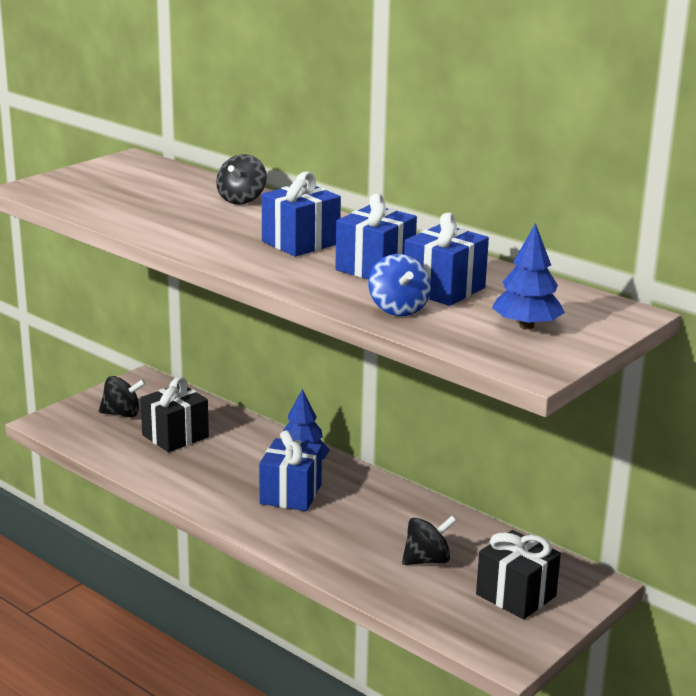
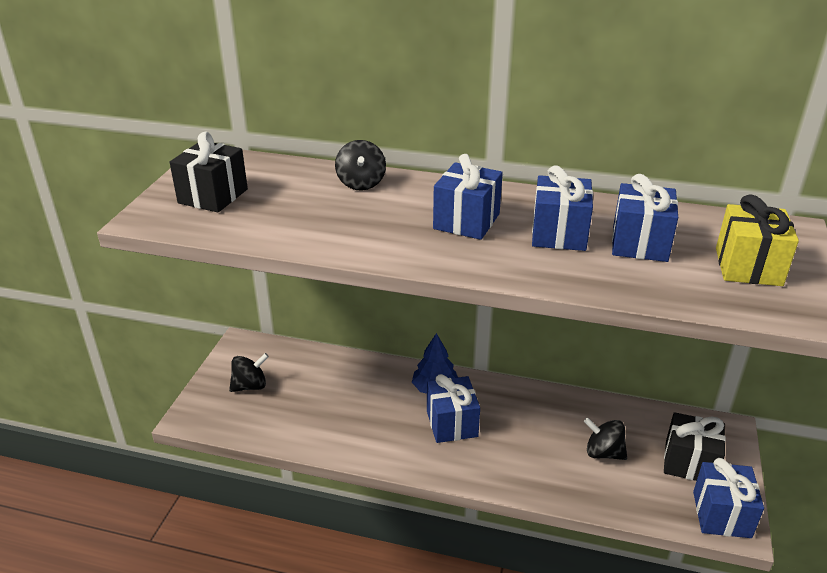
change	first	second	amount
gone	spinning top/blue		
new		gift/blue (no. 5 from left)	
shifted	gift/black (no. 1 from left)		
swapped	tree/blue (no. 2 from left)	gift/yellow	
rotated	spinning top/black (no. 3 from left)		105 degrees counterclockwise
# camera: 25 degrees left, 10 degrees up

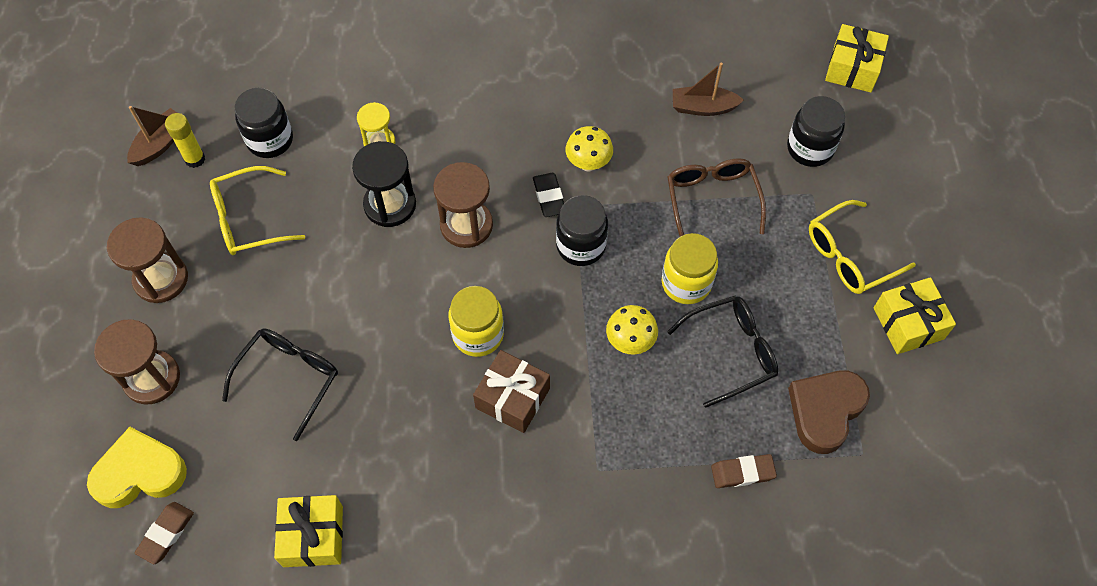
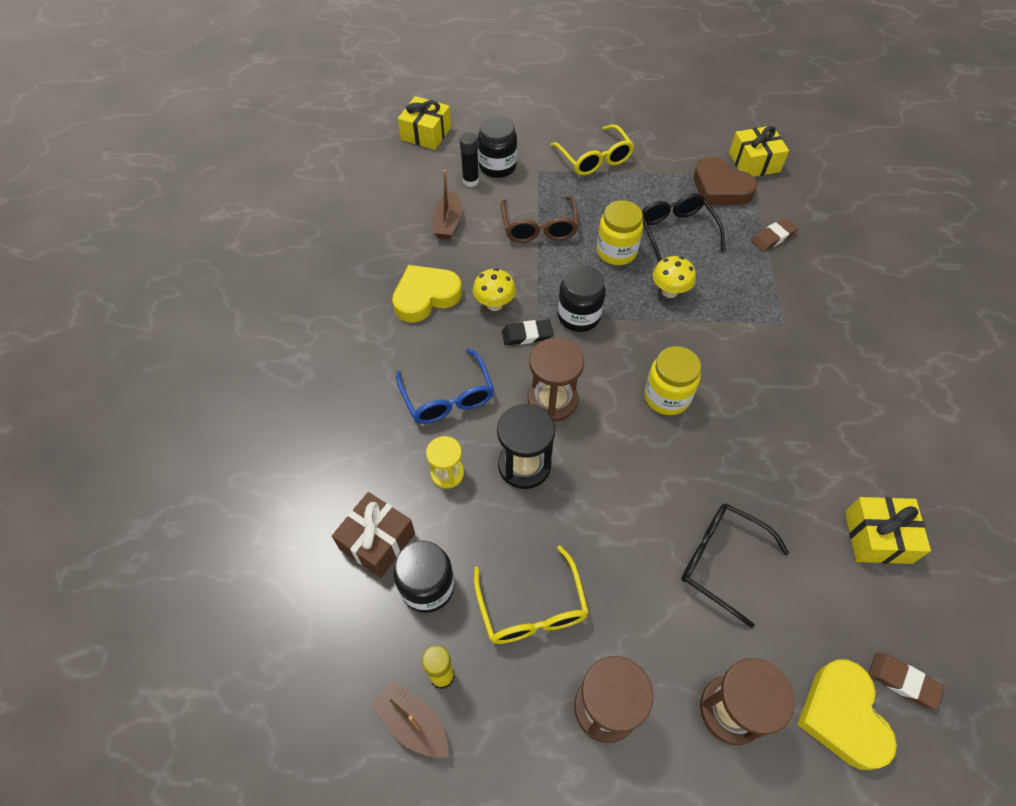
change	first	second	amount
new		heart/yellow (no. 1 from left)	
new		glasses/blue	
new		glue stick/black	
shifted	gift/brown		
shifted	gift/yellow (no. 3 from left in the first image)	gift/yellow (no. 2 from left)	
rotated	glasses/brown		90 degrees counterclockwise
rotated	eraser/brown (no. 2 from left in the first image)	eraser/brown (no. 1 from left)	60 degrees clockwise
# camera: 85 degrees left, 5 degrees down

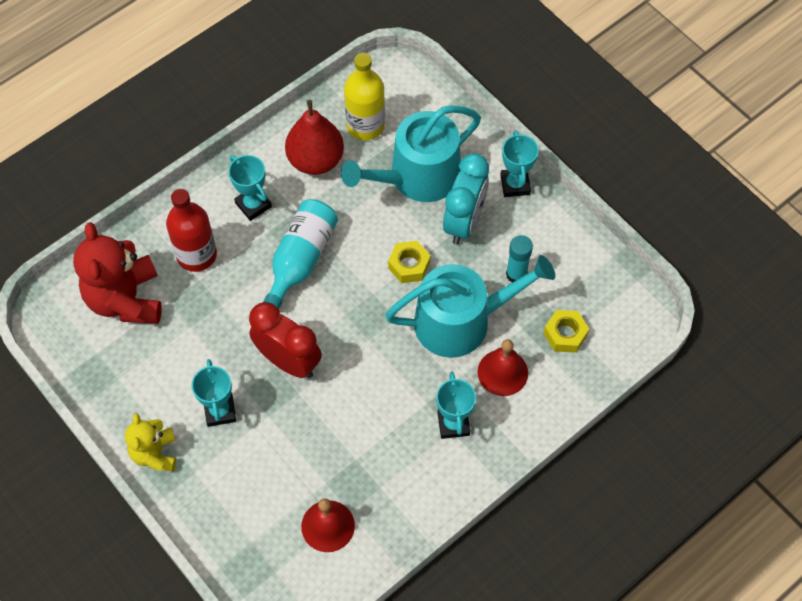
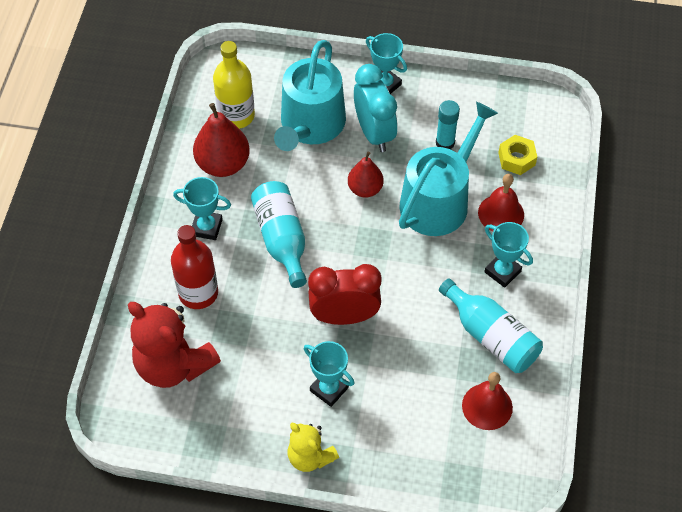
change	first	second	amount
new		bottle/turquoise (no. 2 from left)	
swapped	nut/yellow (no. 1 from left)	pear/red (no. 2 from left)	
# camera: 40 degrees left, 5 degrees down

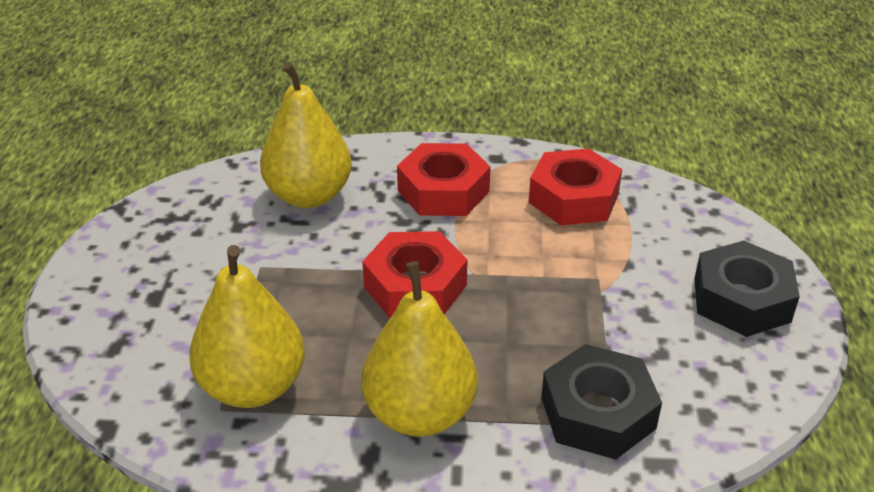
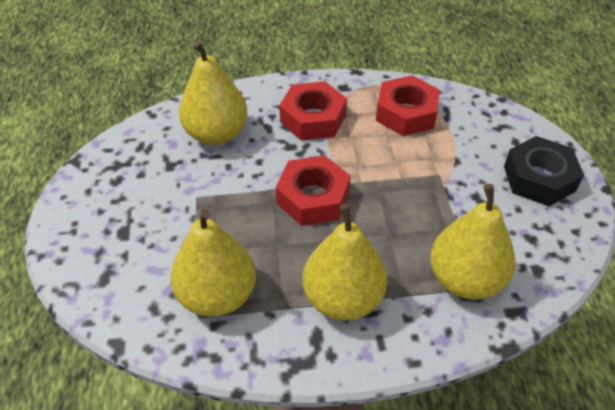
change	first	second	amount
swapped	nut/black (no. 1 from left)	pear/yellow (no. 4 from left)	
# camera: 10 degrees left, 10 degrees up

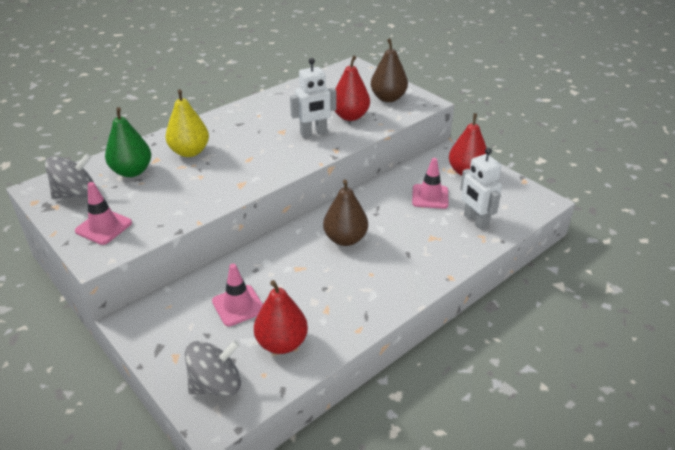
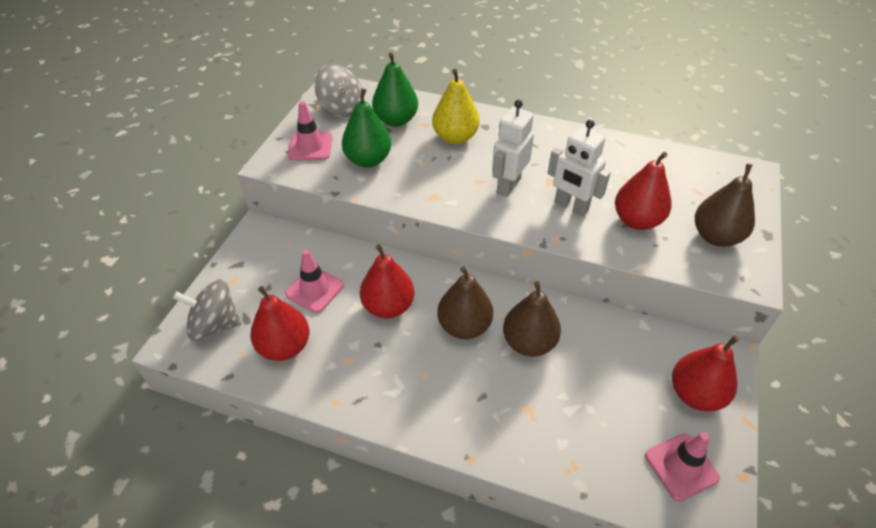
change	first	second	amount
new		pear/green (no. 1 from left)	
new		pear/red (no. 2 from left)	
new		pear/brown (no. 2 from left)	
shifted	traffic cone/pink (no. 3 from left)		
shifted	robot/white (no. 2 from left in the first image)	robot/white (no. 1 from left)	
rotated	spinning top/grey (no. 2 from left in the first image)	spinning top/grey (no. 1 from left)	150 degrees clockwise
# camera: 60 degrees right, 10 degrees up

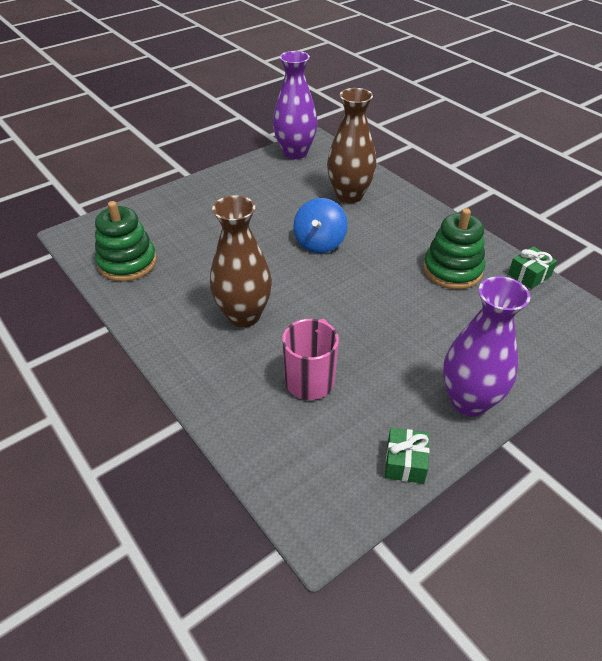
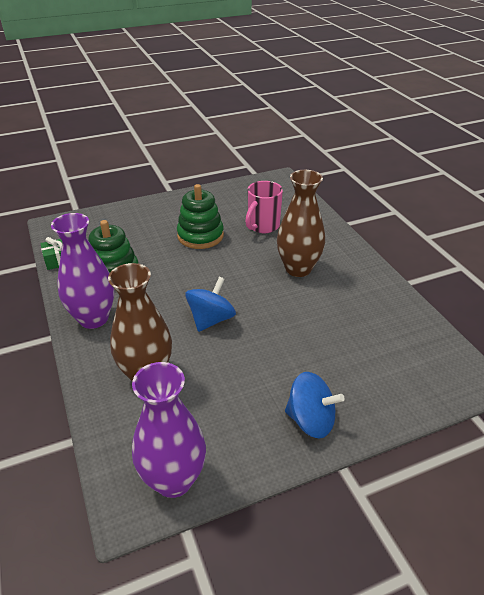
change	first	second	amount
gone	gift/green (no. 1 from left)		
new		spinning top/blue (no. 2 from left)	
shifted	stacking toy/green (no. 1 from left in the first image)	stacking toy/green (no. 2 from left)	
shifted	vase/purple (no. 2 from left in the first image)	vase/purple (no. 1 from left)	
# camera: 165 degrees left, 5 degrees down

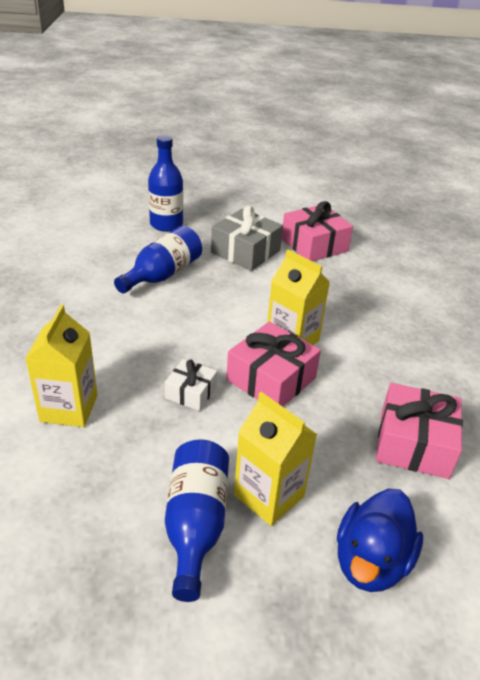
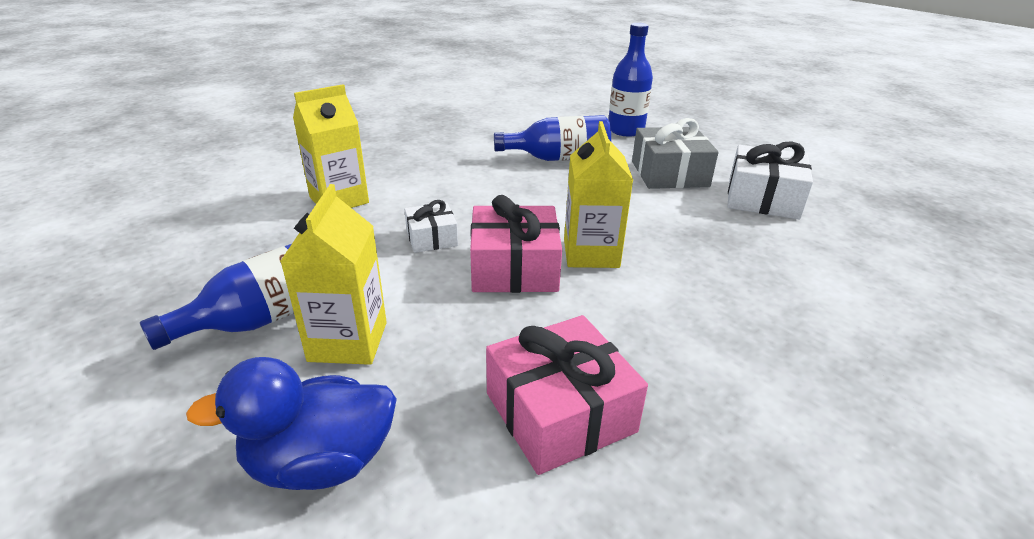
change	first	second	amount
repainted	gift/pink (no. 2 from left)	gift/white (no. 2 from left)	
# camera: 50 degrees right, 5 degrees down

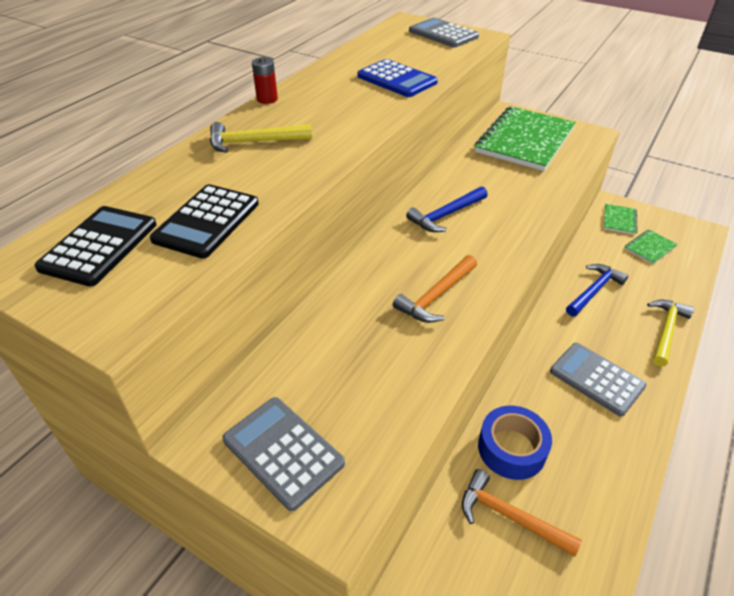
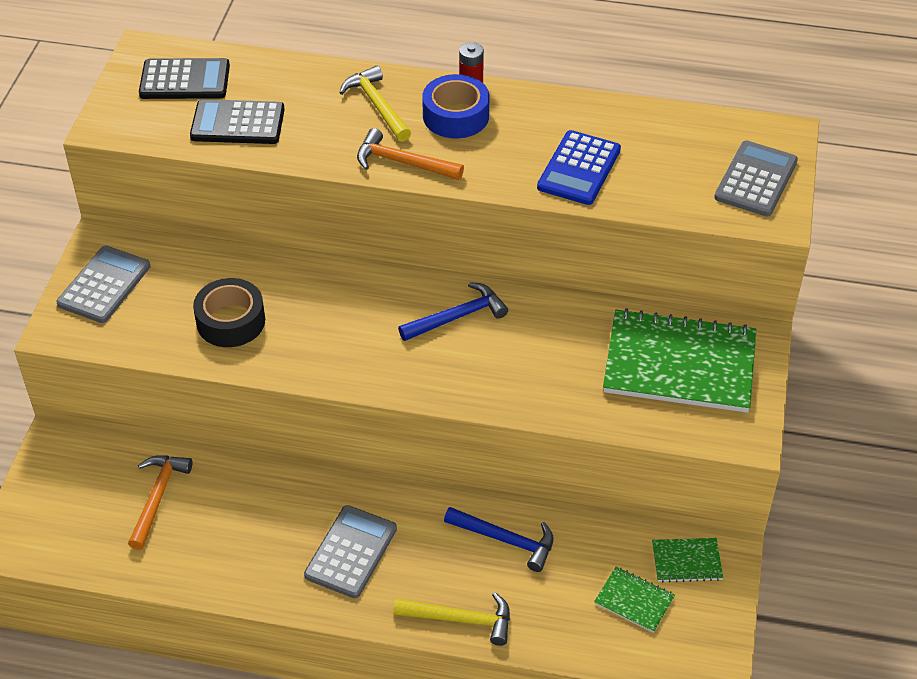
change	first	second	amount
new		tape/black	
shifted	hammer/orange (no. 1 from left in the first image)	hammer/orange (no. 2 from left)	
shifted	tape/blue		
rotated	hammer/blue (no. 1 from left)		120 degrees clockwise
# camera: 70 degrees right, 5 degrees up

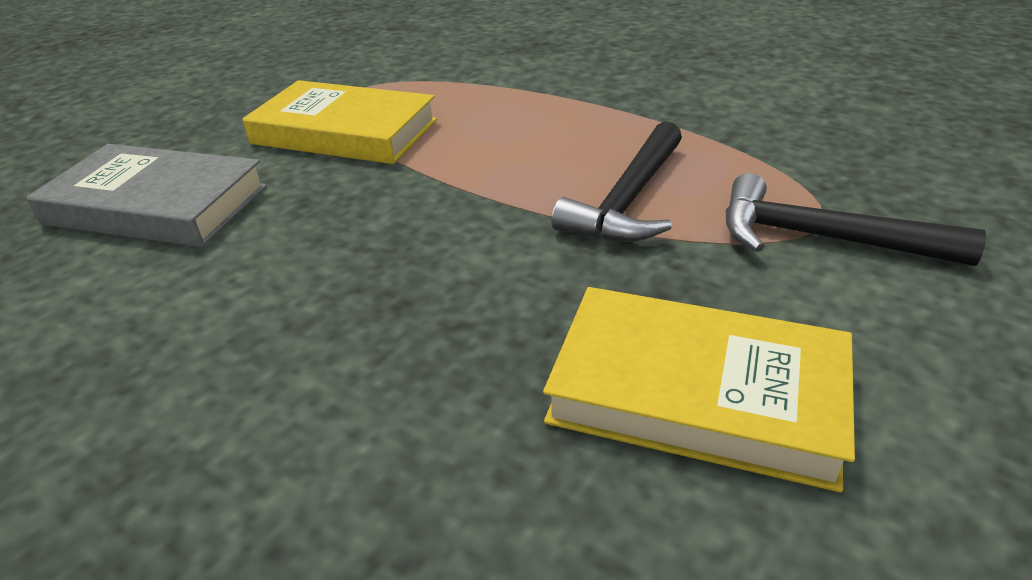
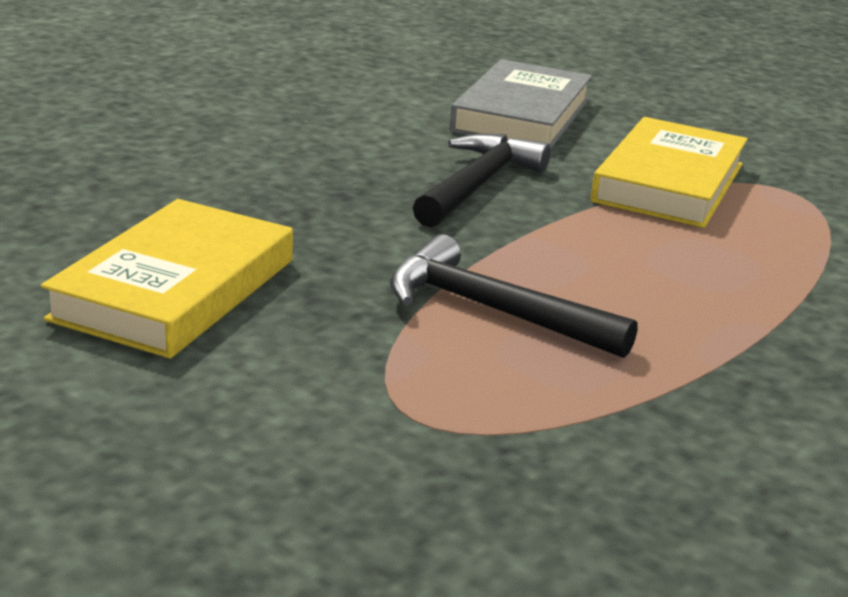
change	first	second	amount
shifted	hammer/black (no. 2 from left in the first image)	hammer/black (no. 1 from left)	
# camera: 90 degrees right, 10 degrees down

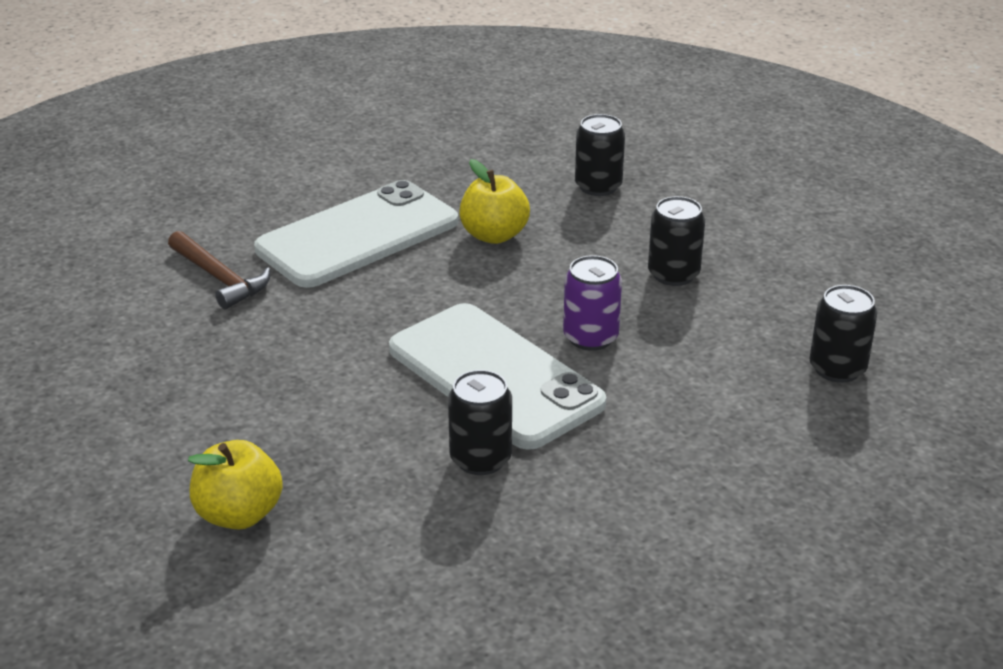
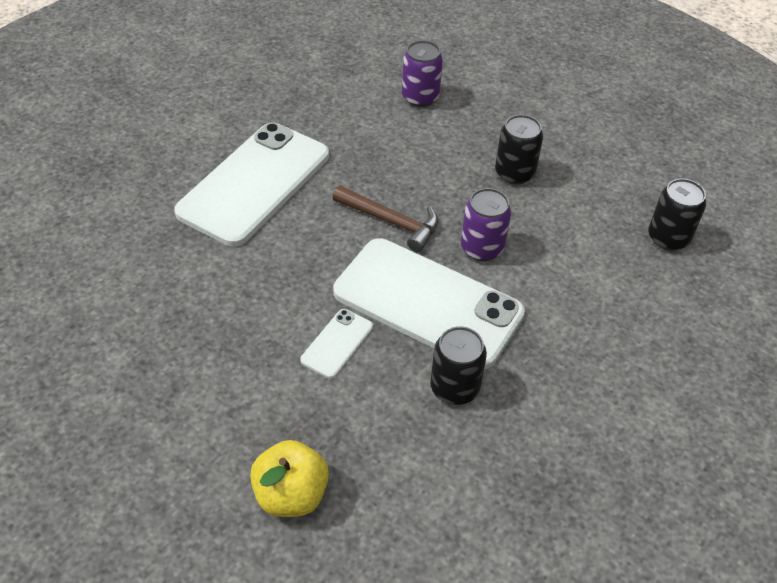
change	first	second	amount
gone	apple/yellow (no. 2 from left)		
new		phone/white (no. 2 from left)	
shifted	hammer/brown		
repainted	can/black (no. 2 from left)	can/purple (no. 1 from left)	
# camera: 20 degrees left, 15 degrees up

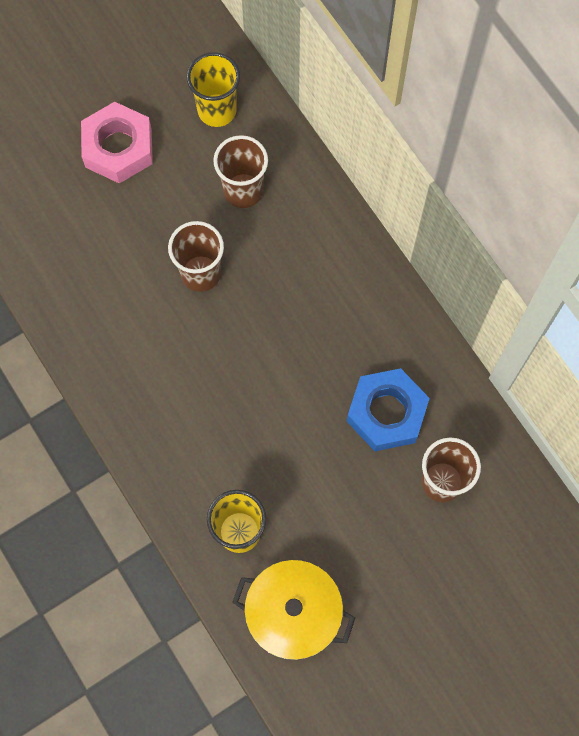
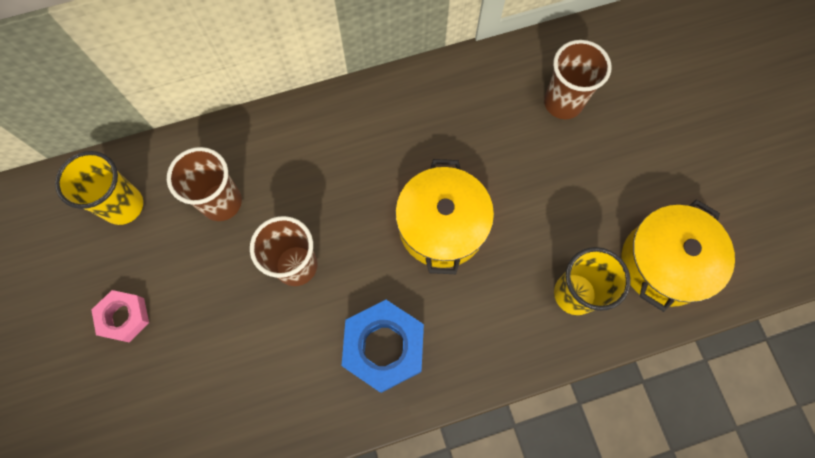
change	first	second	amount
new		pot/yellow (no. 1 from left)	
shifted	nut/blue		
scaled	nut/pink		x0.60
# camera: 75 degrees left, 0 degrees up

